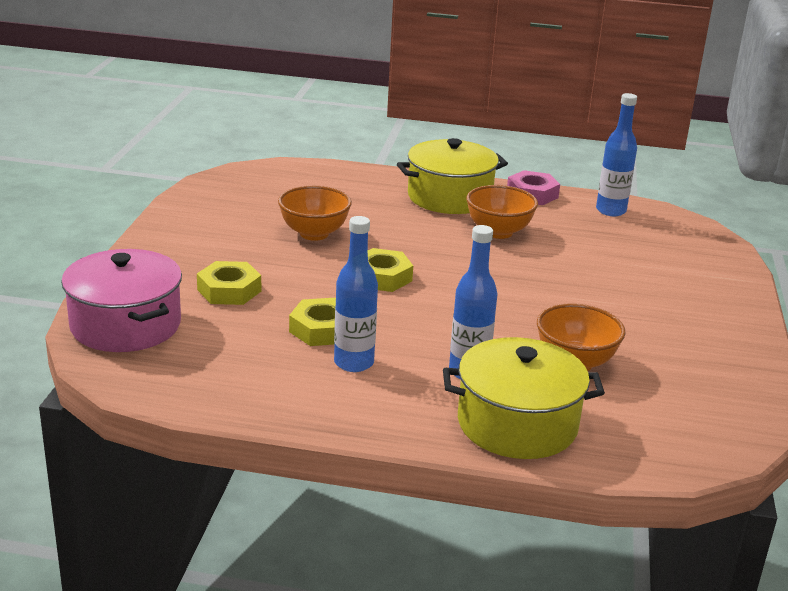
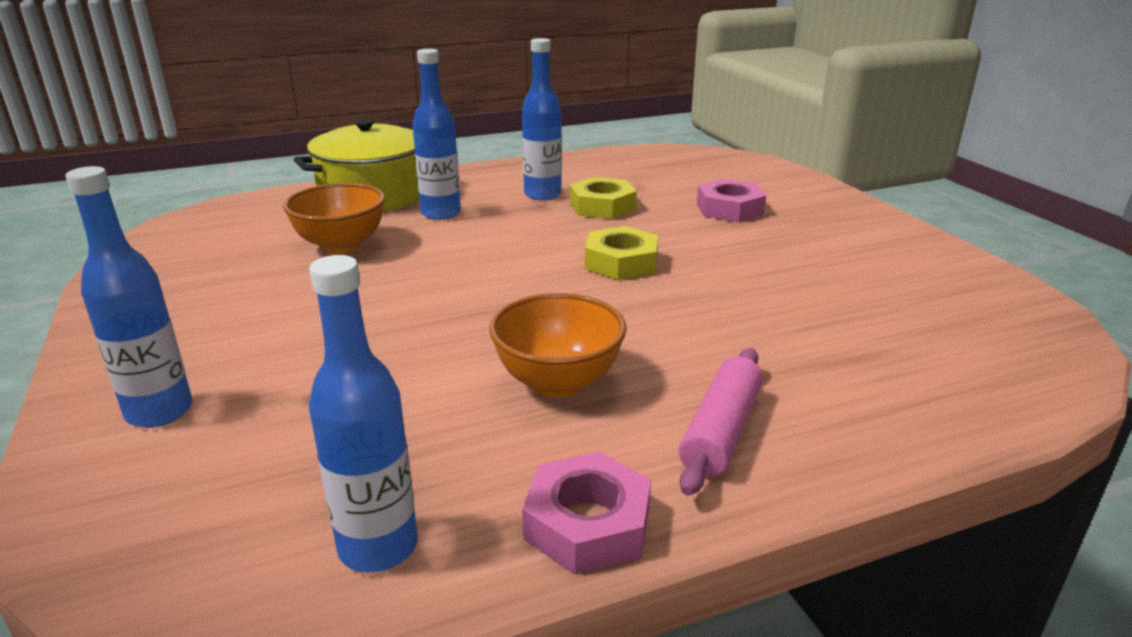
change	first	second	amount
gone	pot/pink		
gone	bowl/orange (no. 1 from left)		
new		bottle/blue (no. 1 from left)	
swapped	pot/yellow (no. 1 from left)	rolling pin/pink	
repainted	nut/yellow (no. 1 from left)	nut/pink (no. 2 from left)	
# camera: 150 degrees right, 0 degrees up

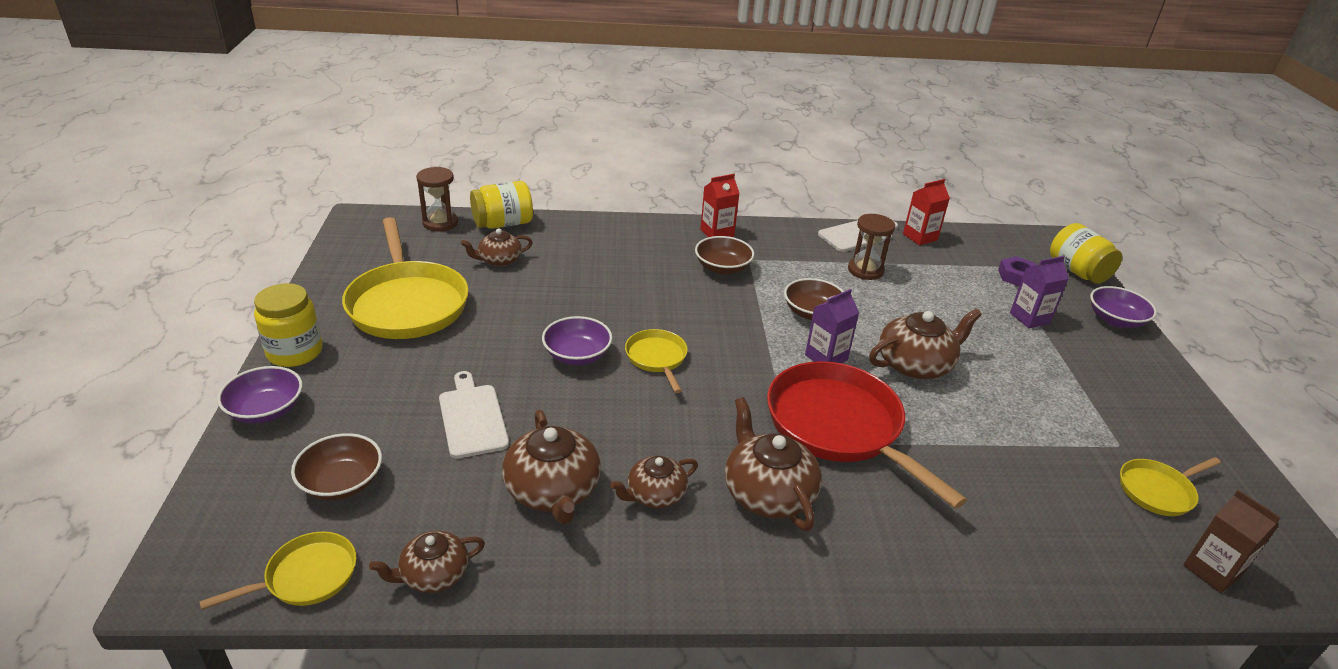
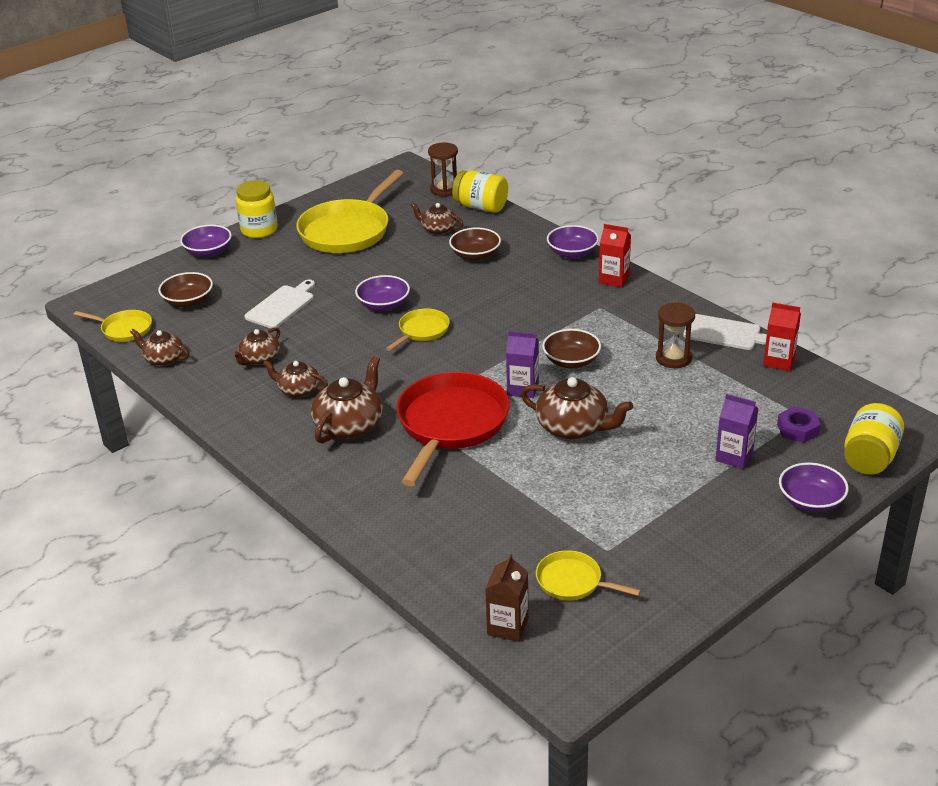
change	first	second	amount
new		bowl/purple (no. 3 from left)	
shifted	bowl/brown (no. 2 from left)		
scaled	teapot/brown (no. 3 from left in the first image)	teapot/brown (no. 2 from left)	x0.62
# camera: 55 degrees right, 0 degrees up

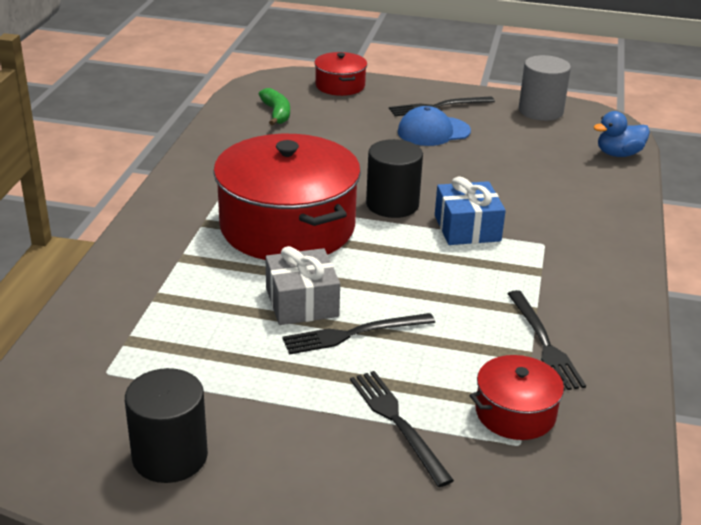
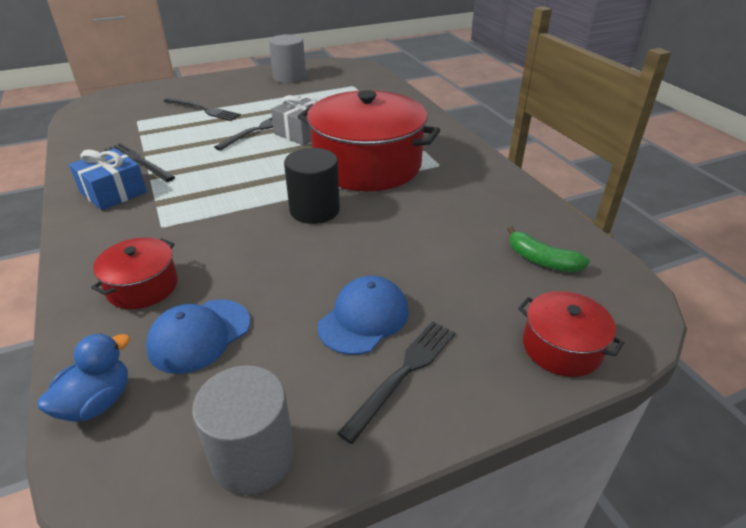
change	first	second	amount
new		cap/blue (no. 1 from left)	
shifted	gift/blue		
shifted	pot/red (no. 3 from left in the first image)	pot/red (no. 1 from left)	
repainted	cylinder/black (no. 1 from left)	cylinder/grey (no. 2 from left)	
# camera: 145 degrees right, 5 degrees up

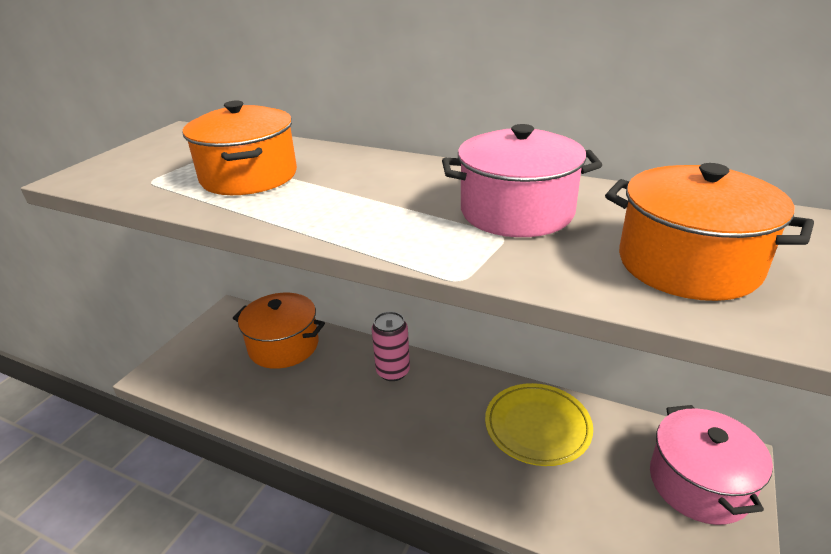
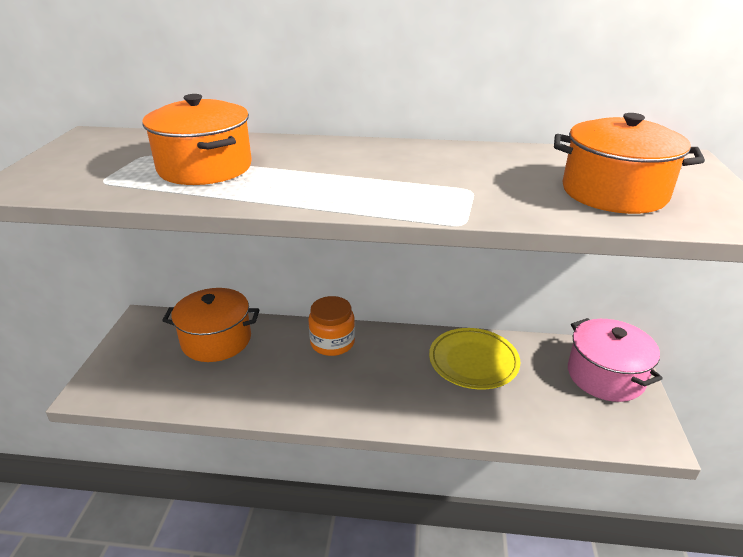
change	first	second	amount
gone	pot/pink (no. 1 from left)		
swapped	can/pink	jar/orange	
# camera: 20 degrees left, 0 degrees up

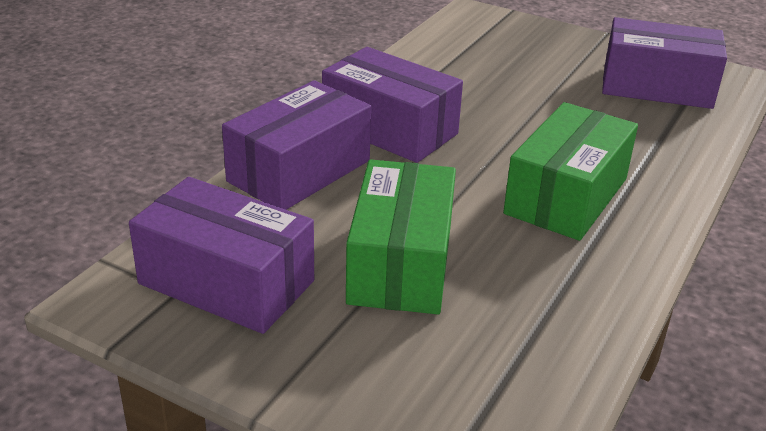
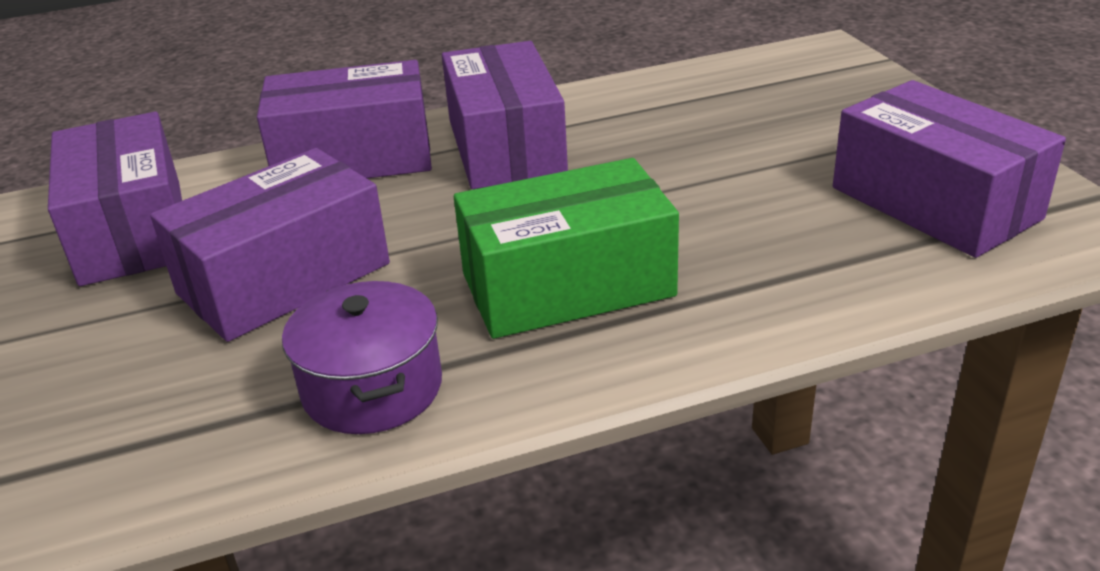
change	first	second	amount
new		pot/purple	
repainted	box/green (no. 1 from left)	box/purple (no. 2 from left)	
# camera: 45 degrees right, 0 degrees up

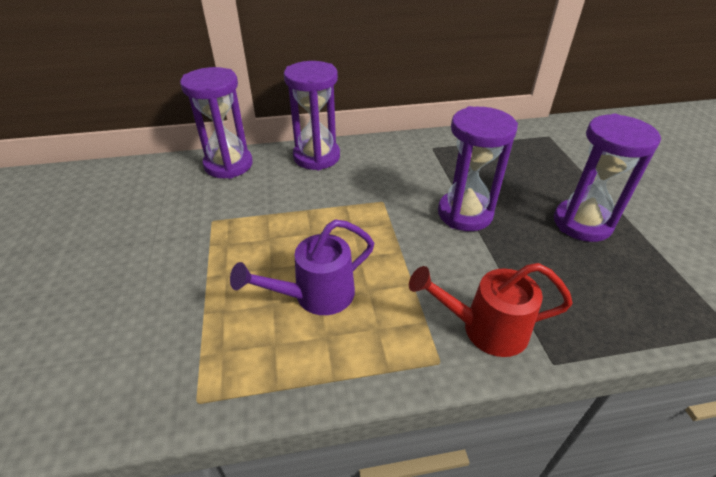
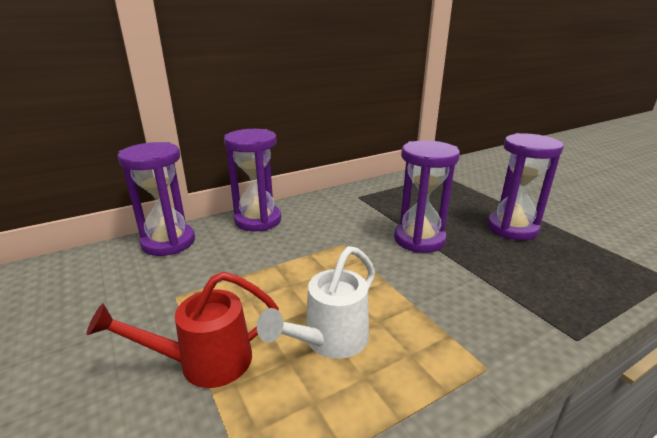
change	first	second	amount
shifted	watering can/red		
repainted	watering can/purple	watering can/white	
# camera: 20 degrees left, 15 degrees down

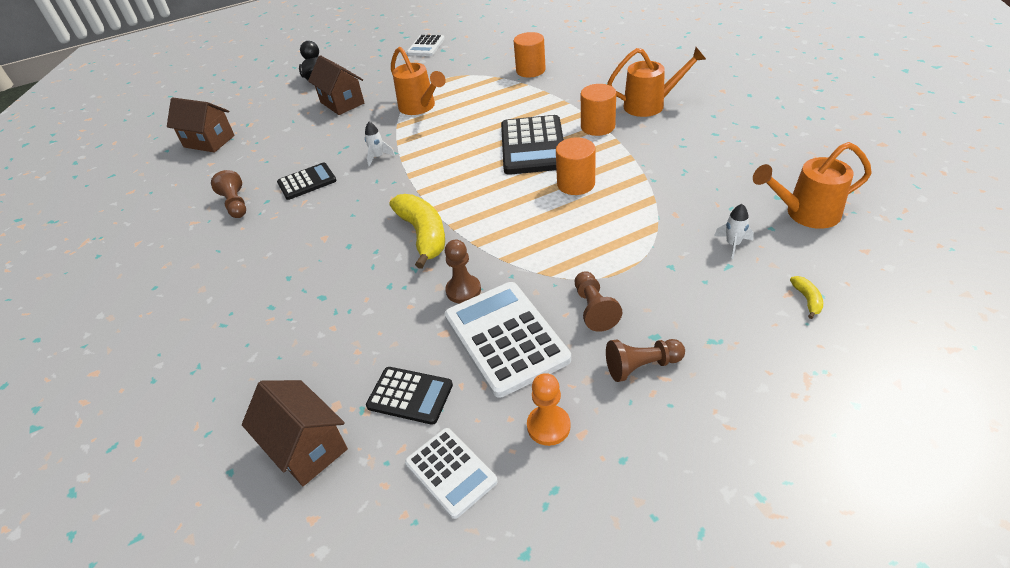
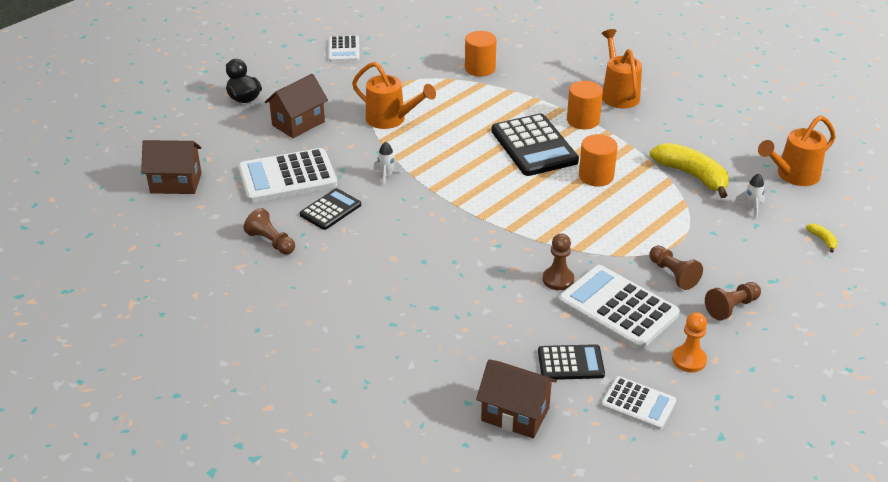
change	first	second	amount
new		calculator/white (no. 1 from left)	
shifted	banana/yellow (no. 1 from left)		
rotated	house/brown (no. 3 from left in the first image)	house/brown (no. 2 from left)	75 degrees counterclockwise
rotated	watering can/orange (no. 2 from left)		75 degrees counterclockwise
# camera: 25 degrees left, 5 degrees down

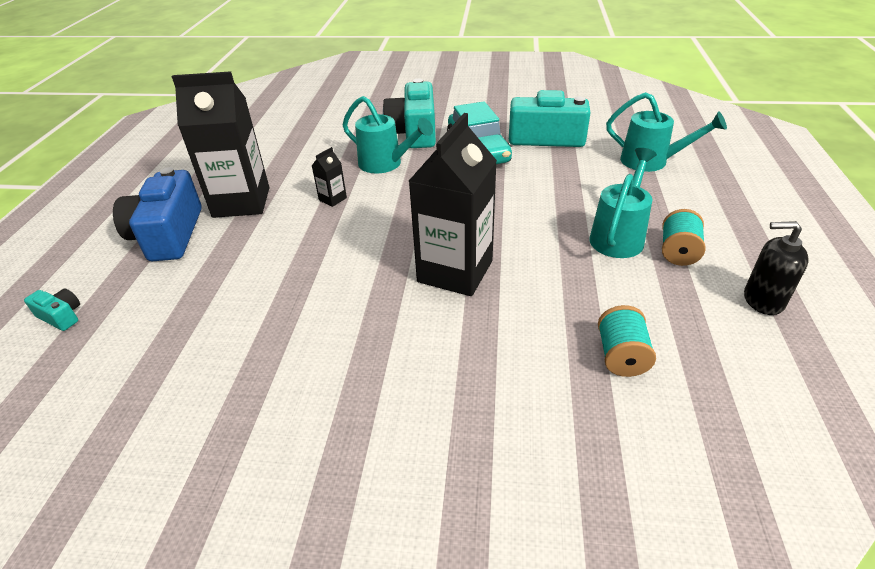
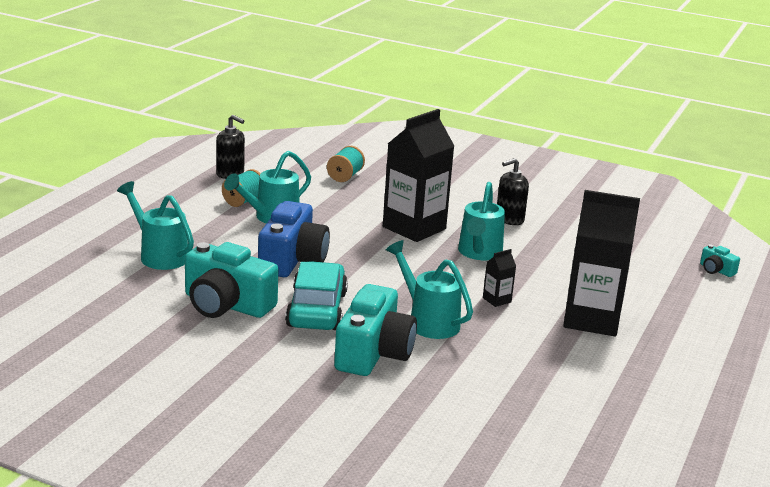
change	first	second	amount
new		watering can/turquoise (no. 4 from left)	
new		soap dispenser/black (no. 2 from left)	
shifted	camera/blue		
# camera: 165 degrees left, 15 degrees down

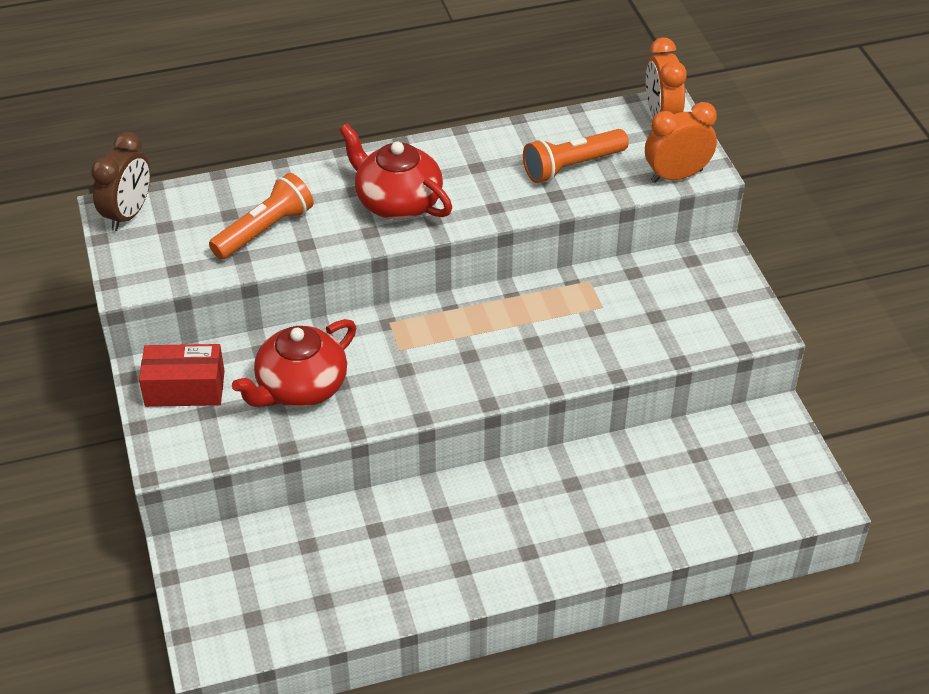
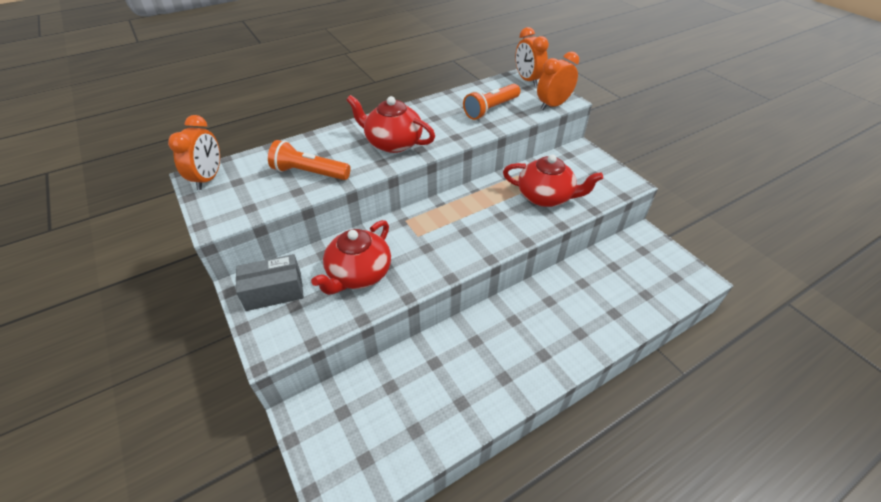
change	first	second	amount
new		teapot/red (no. 3 from left)	
repainted	clock/brown	clock/orange (no. 1 from left)	
repainted	box/red	box/grey	
rotated	flashlight/orange (no. 1 from left)		105 degrees counterclockwise
# camera: 15 degrees left, 0 degrees up

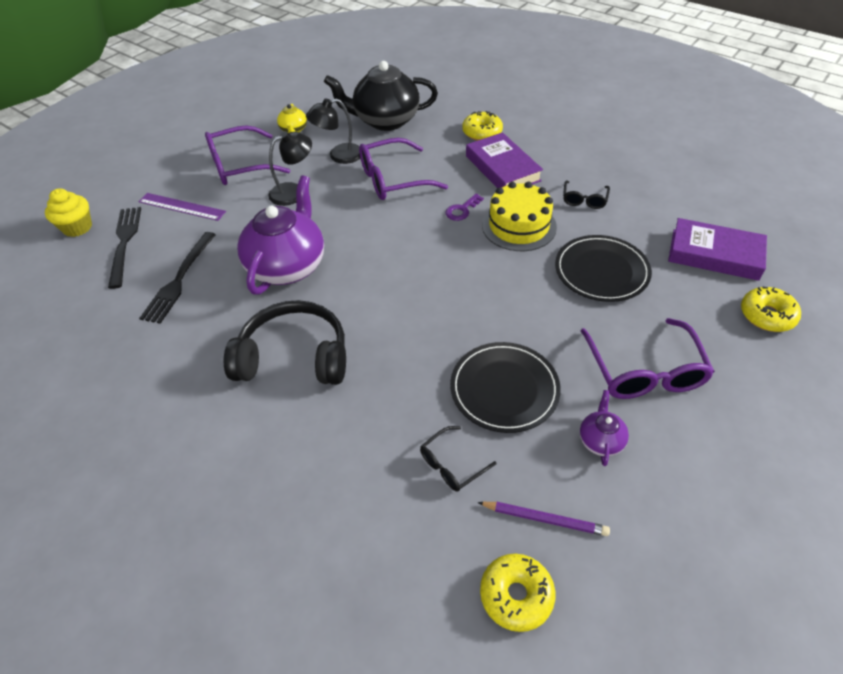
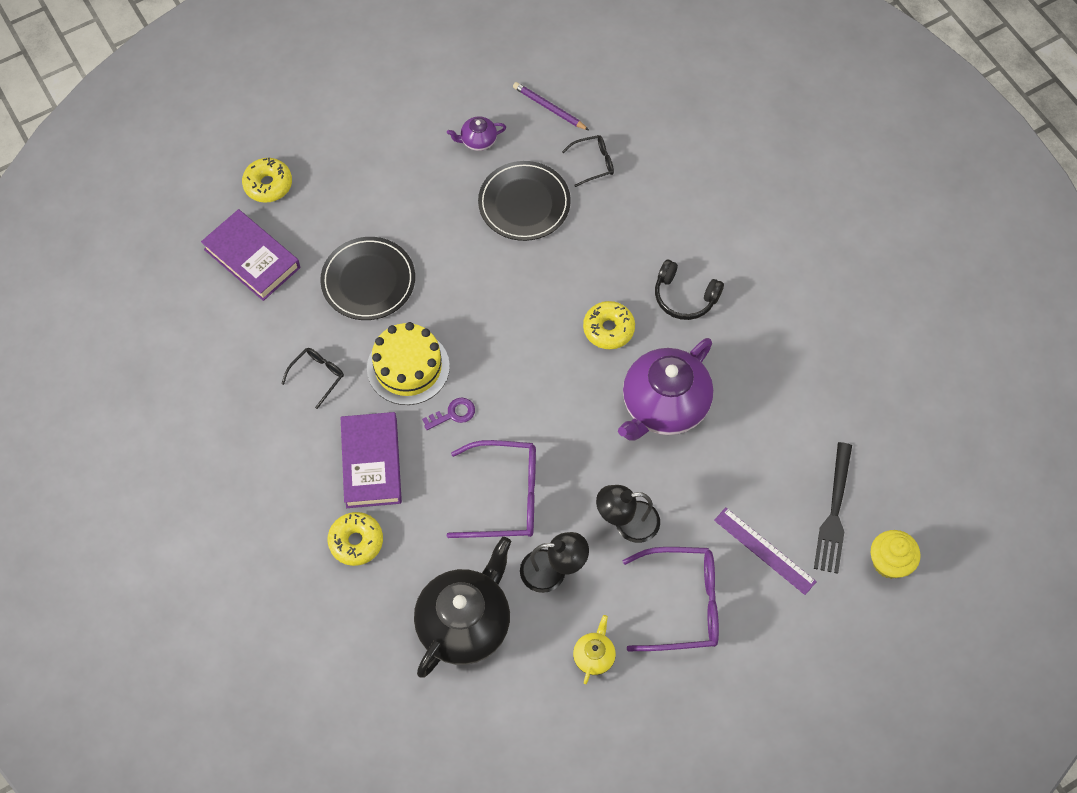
change	first	second	amount
gone	fork/black (no. 2 from left)		
gone	glasses/purple (no. 3 from left)		
shifted	donut/yellow (no. 2 from left in the first image)	donut/yellow (no. 3 from left)	
rotated	teapot/black		75 degrees counterclockwise
rotated	teapot/purple (no. 2 from left in the first image)	teapot/purple (no. 1 from left)	45 degrees clockwise
scaled	headphones/black		x0.63
# camera: 160 degrees left, 15 degrees up

